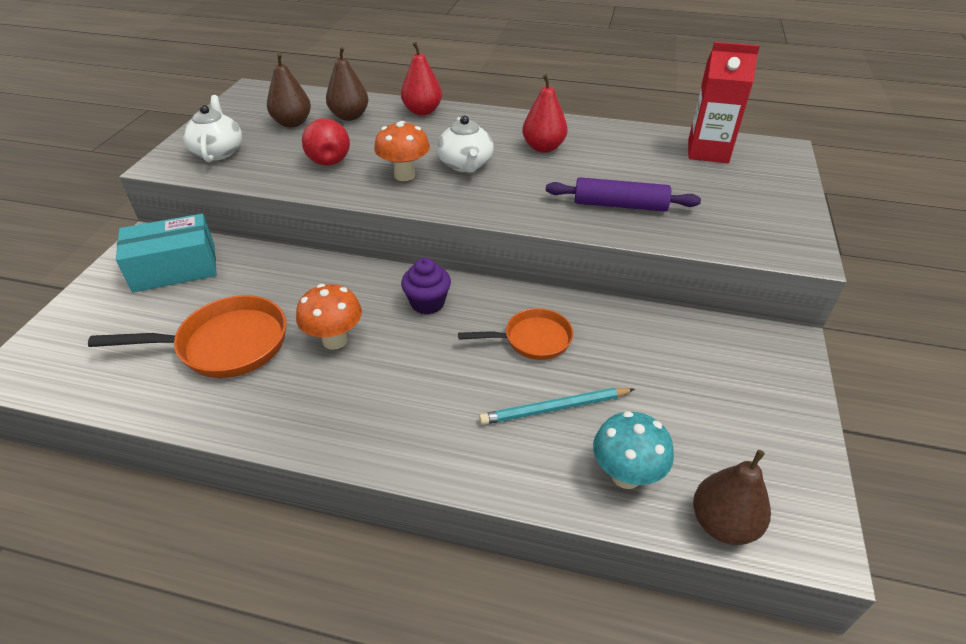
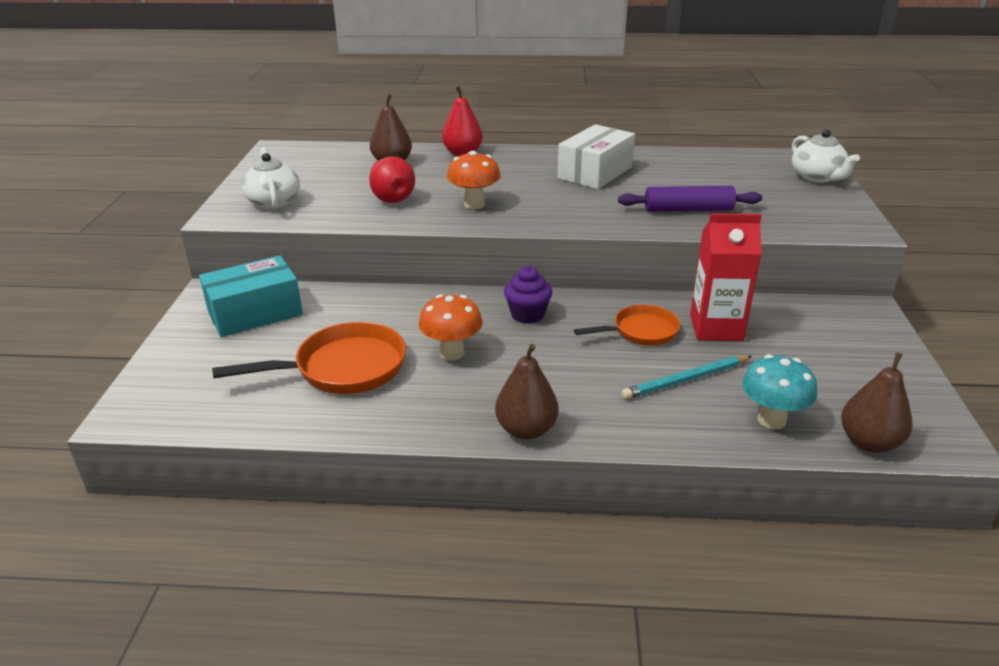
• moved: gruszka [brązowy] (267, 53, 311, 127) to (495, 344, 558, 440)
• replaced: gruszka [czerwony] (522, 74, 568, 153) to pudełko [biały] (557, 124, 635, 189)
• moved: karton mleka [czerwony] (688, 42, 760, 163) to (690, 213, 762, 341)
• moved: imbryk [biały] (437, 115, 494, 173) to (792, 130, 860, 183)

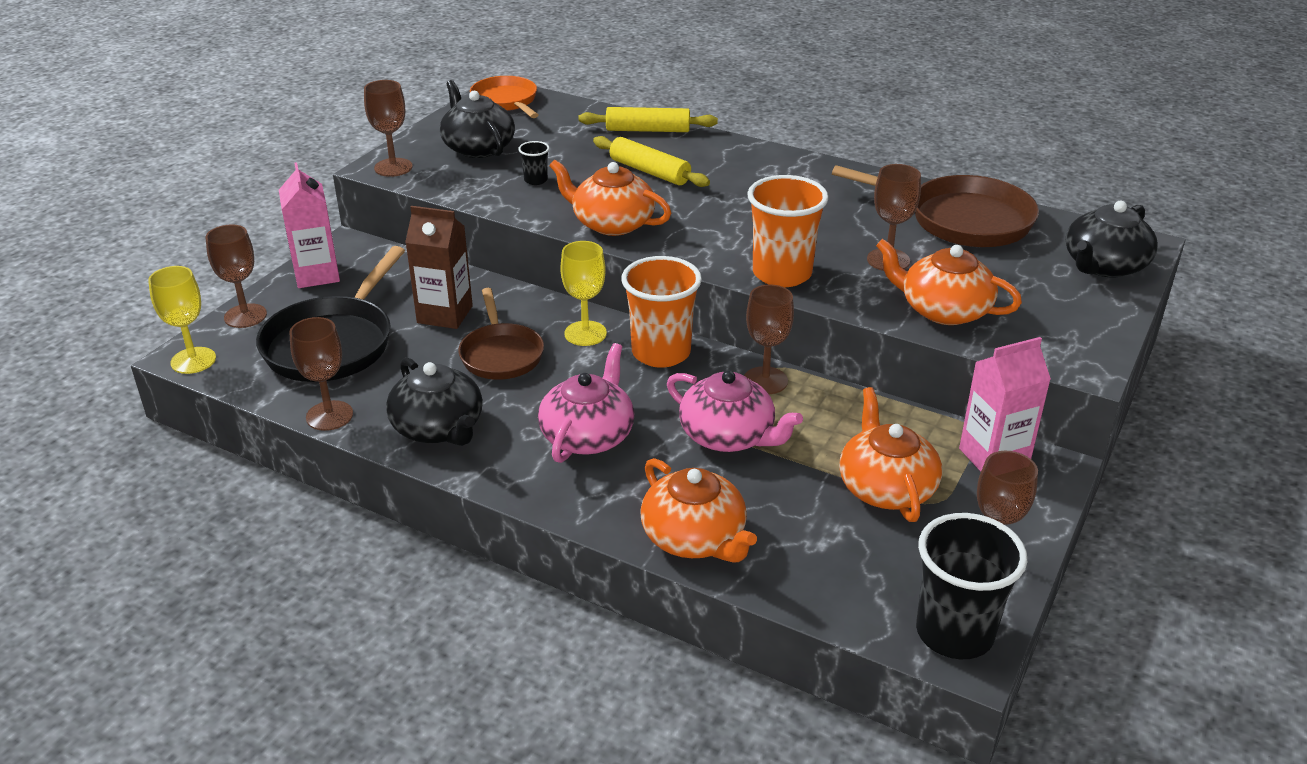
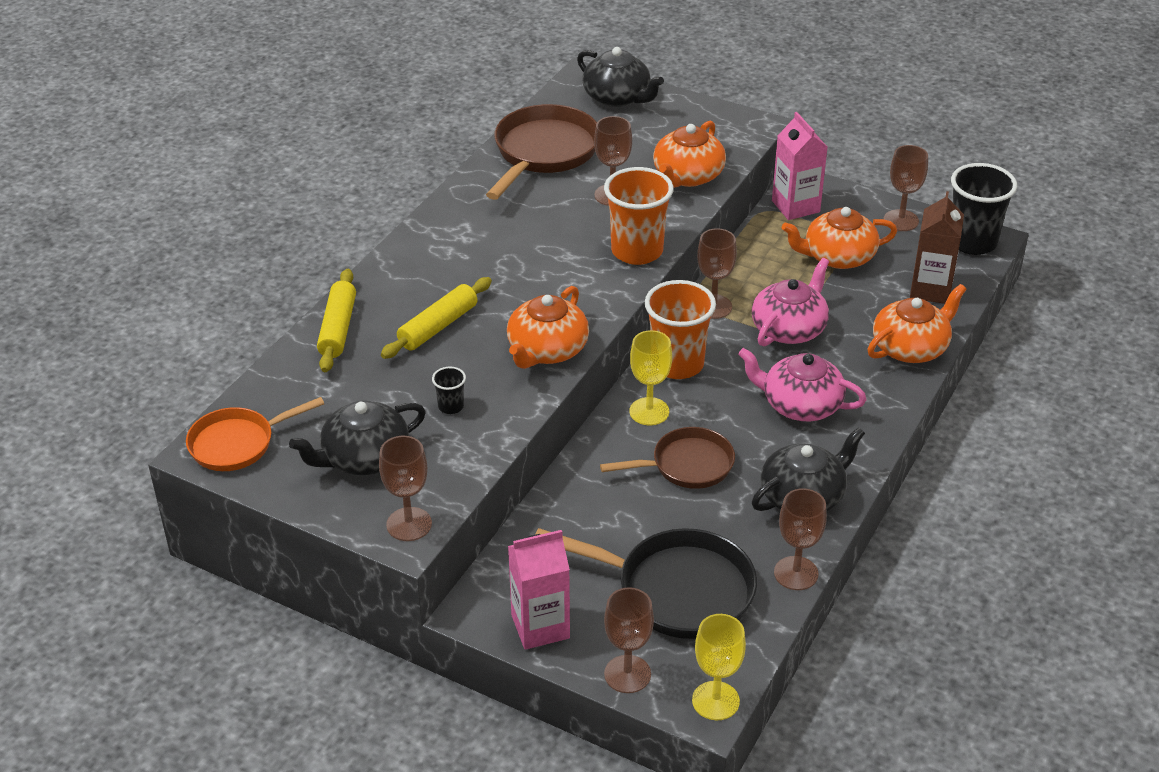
• moved: karton mleka [brązowy] (405, 206, 473, 329) to (910, 191, 964, 304)

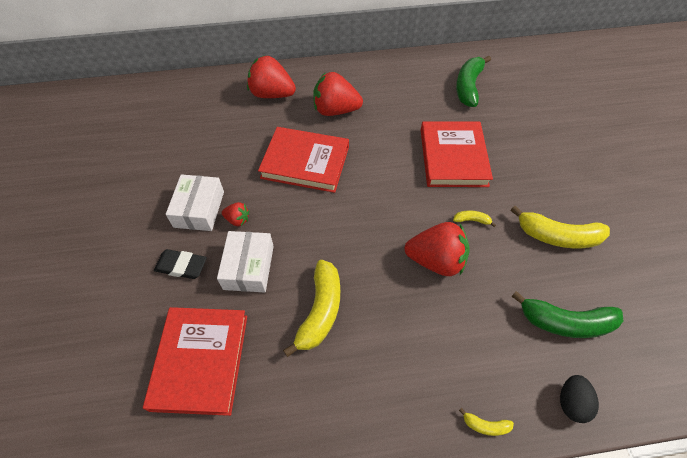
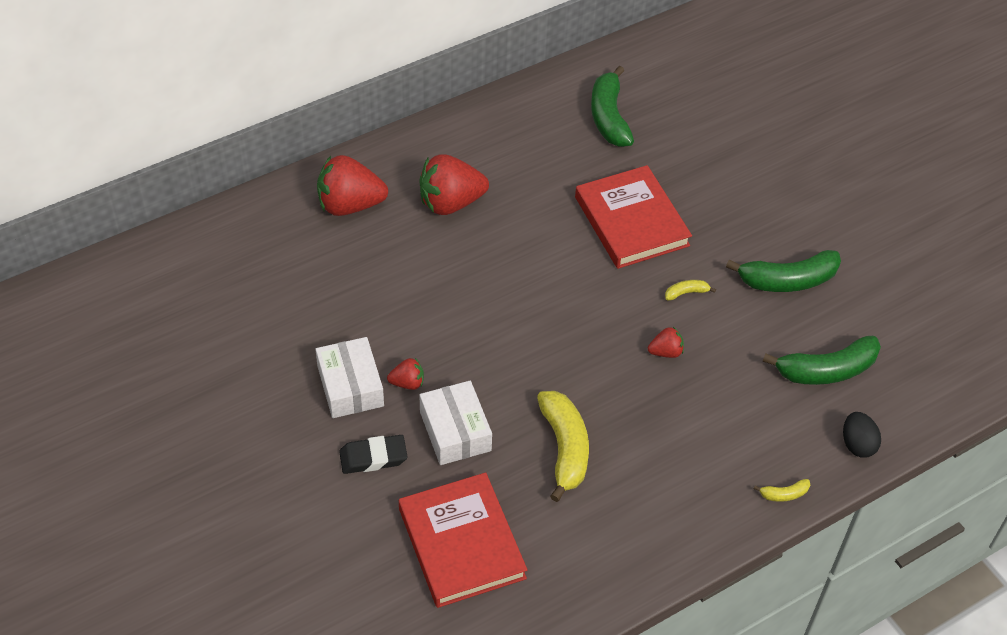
• resized: truskawka [czerwony] (404, 222, 470, 276) = (648, 327, 684, 358) x0.48
• recoloured: banan [żółty] (511, 206, 610, 248) to banan [zielony] (726, 250, 841, 292)
• removed: książka [czerwony] (258, 127, 349, 193)

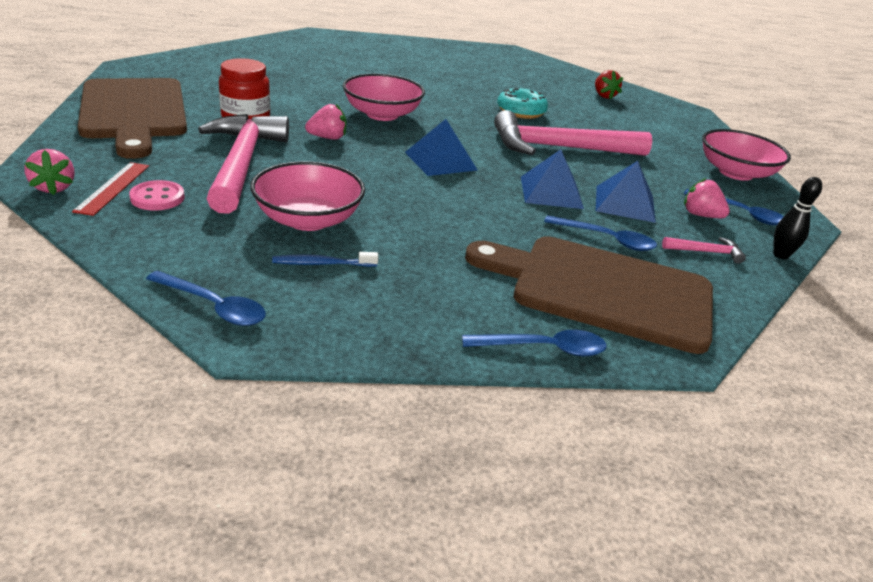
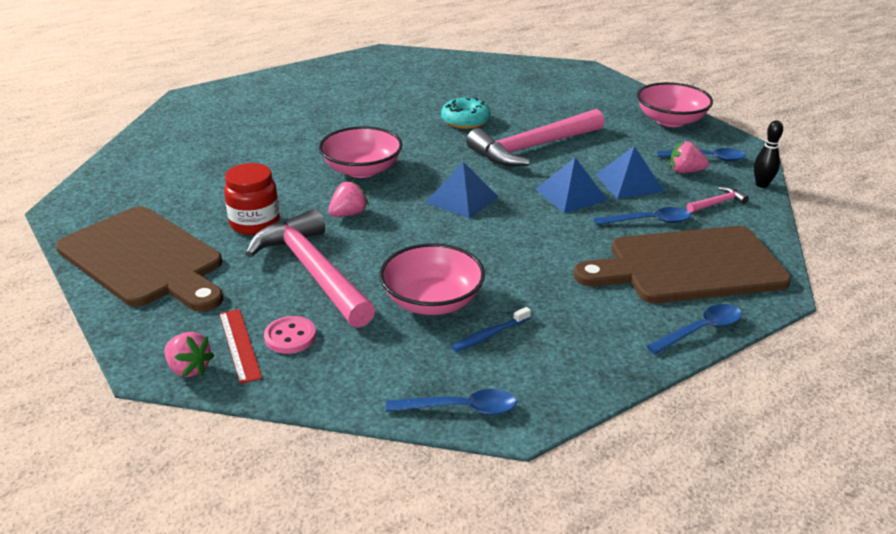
• removed: truskawka [czerwony] (595, 70, 623, 99)

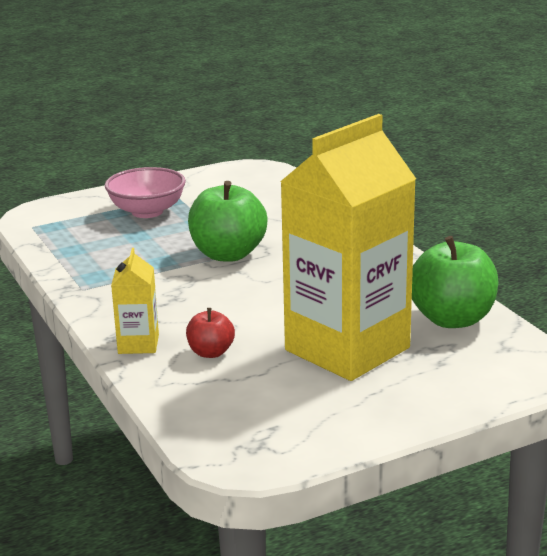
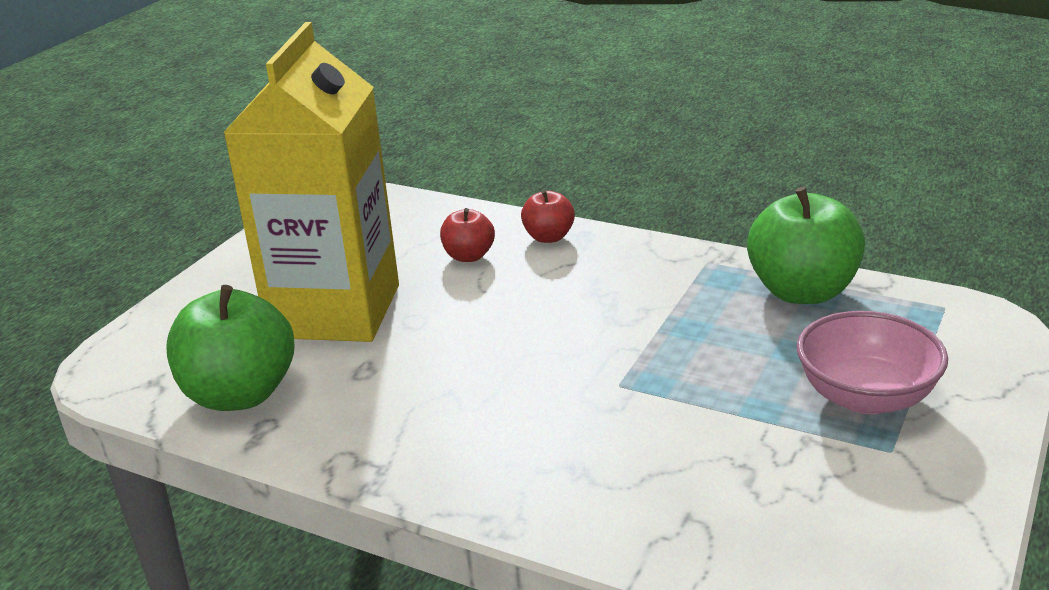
• replaced: karton mleka [żółty] (111, 248, 159, 354) to jabłko [czerwony] (521, 190, 575, 243)
• moved: jabłko [zielony] (188, 181, 267, 262) to (747, 187, 865, 304)

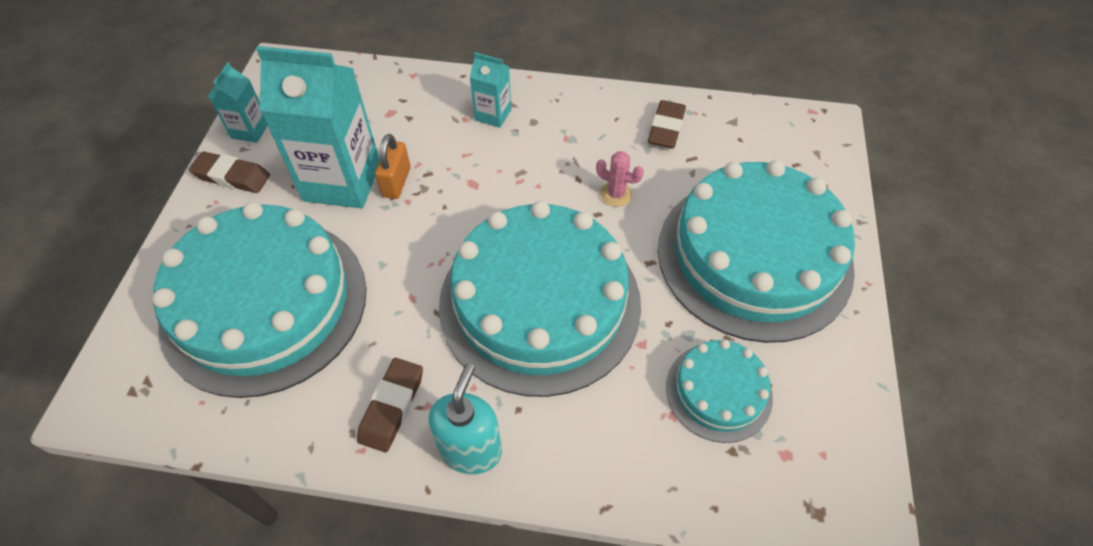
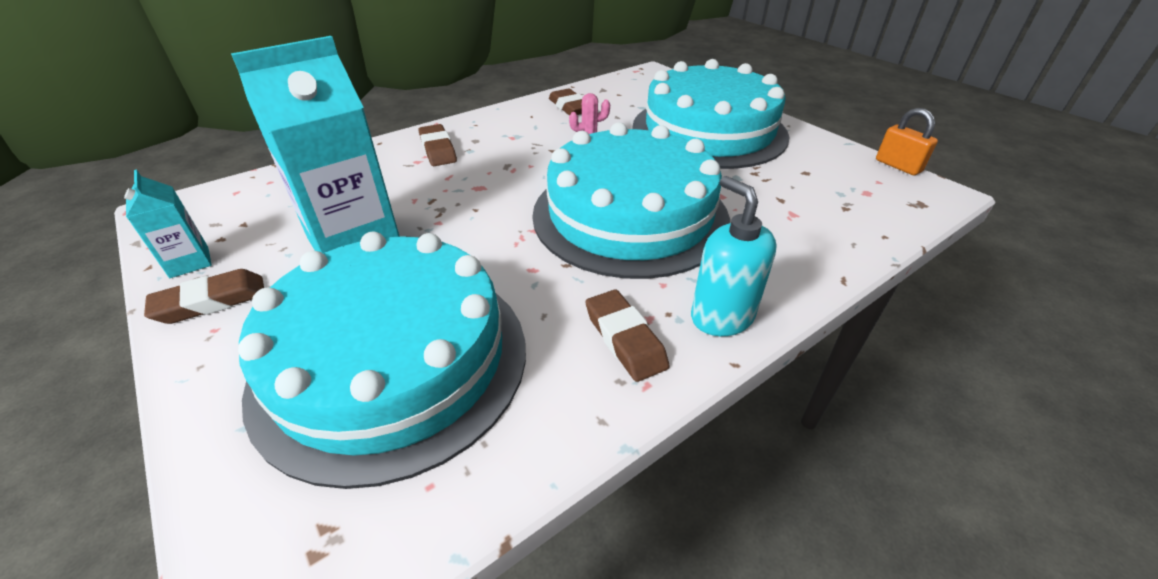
• replaced: karton mleka [turkusowy] (470, 52, 511, 128) to gumka do mazania [brązowy] (418, 124, 457, 166)
• moved: kłódka [pomarańczowy] (375, 134, 411, 199) to (876, 108, 938, 175)
• removed: tort [turkusowy] (666, 340, 773, 443)

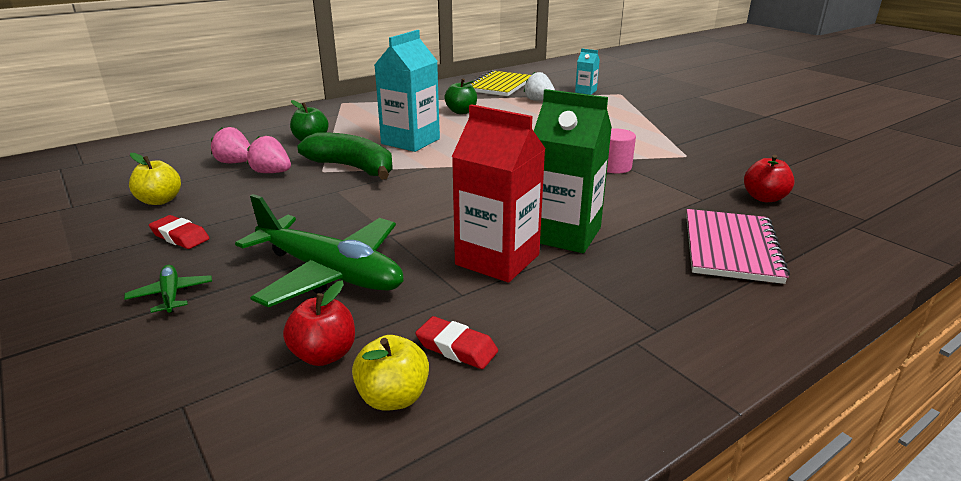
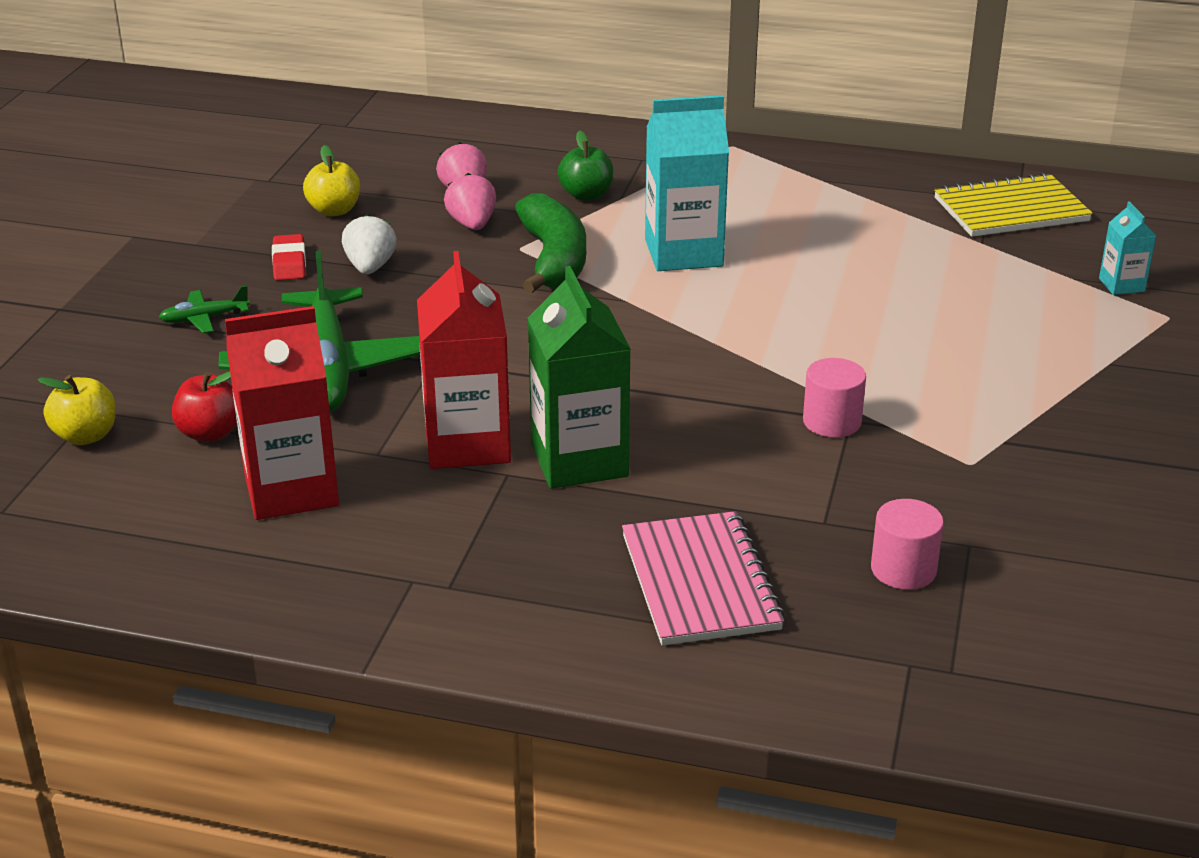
• moved: jabłko [żółty] (352, 335, 429, 410) to (38, 375, 116, 445)
• turned: samolot [zielony] (124, 265, 212, 313) = (159, 286, 250, 333) 135 degrees counterclockwise
• replaced: gumka do mazania [czerwony] (415, 316, 498, 369) to karton mleka [czerwony] (225, 306, 339, 520)
• moved: truskawka [biały] (524, 72, 555, 101) to (342, 214, 397, 274)
• turned: zeszyt [różowy] (686, 209, 790, 284) = (622, 511, 785, 646) 75 degrees counterclockwise
• replaced: jabłko [czerwony] (744, 155, 795, 202) to walec [różowy] (871, 499, 944, 590)
• removed: jabłko [zielony] (444, 78, 477, 114)

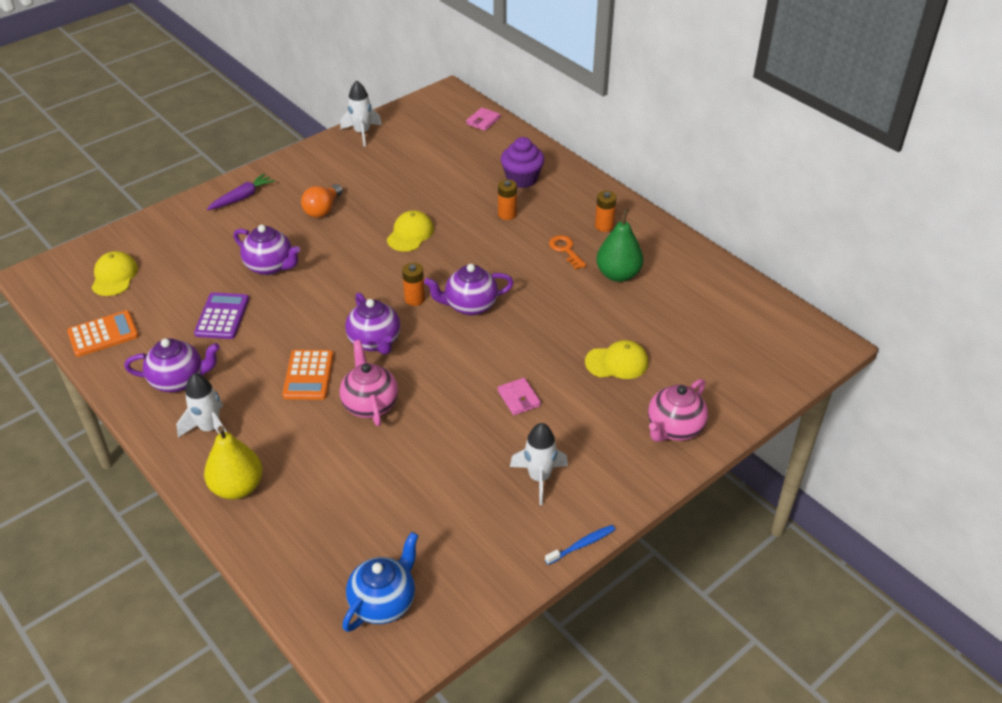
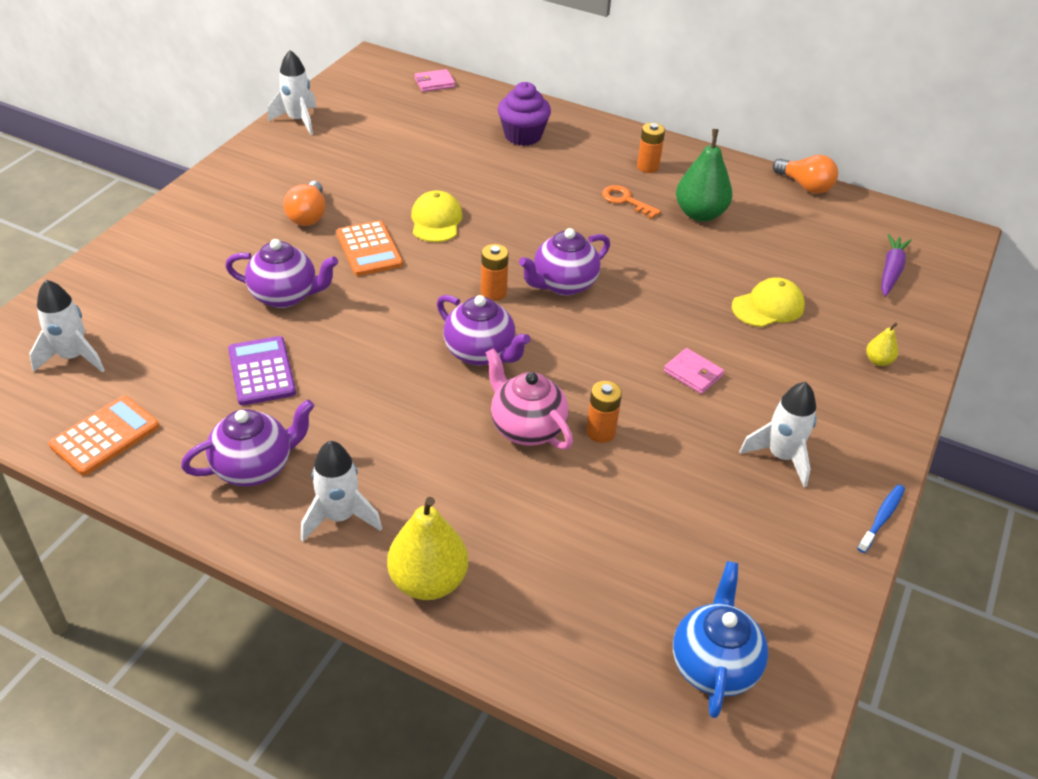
• replaced: czapka [żółty] (92, 251, 138, 296) to rakieta [biały] (29, 280, 105, 373)
• moved: kalkulator [pomarańczowy] (282, 350, 334, 400) to (337, 220, 403, 276)
• turned: portfel [różowy] (466, 107, 500, 131) = (414, 69, 455, 92) 60 degrees clockwise
• moved: bateria [pomarańczowy] (498, 179, 517, 220) to (586, 381, 622, 443)
• added: żarówka [pomarańczowy] (773, 155, 838, 194)
• replaced: imbryk [różowy] (648, 379, 708, 442) to gruszka [żółty] (866, 323, 898, 366)
• moved: marchewka [fioletowy] (207, 173, 275, 210) to (881, 234, 912, 297)

